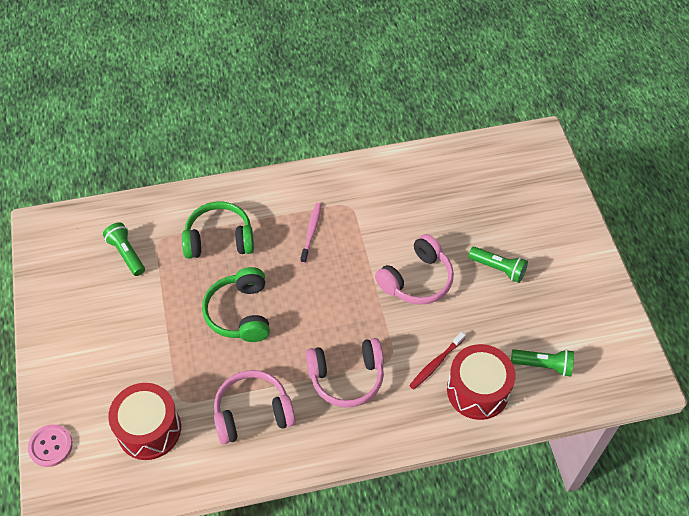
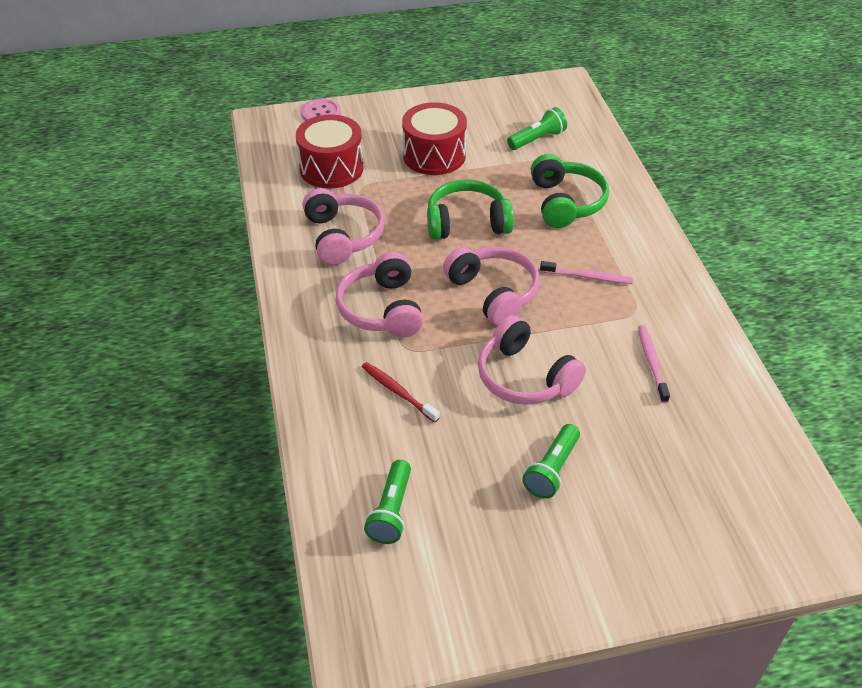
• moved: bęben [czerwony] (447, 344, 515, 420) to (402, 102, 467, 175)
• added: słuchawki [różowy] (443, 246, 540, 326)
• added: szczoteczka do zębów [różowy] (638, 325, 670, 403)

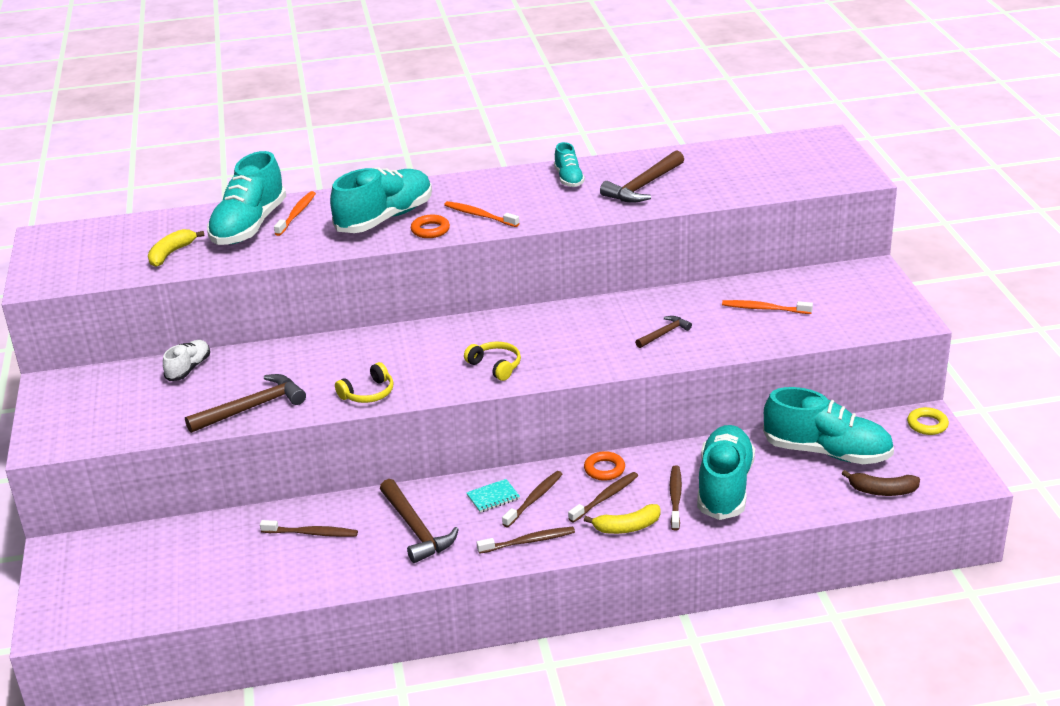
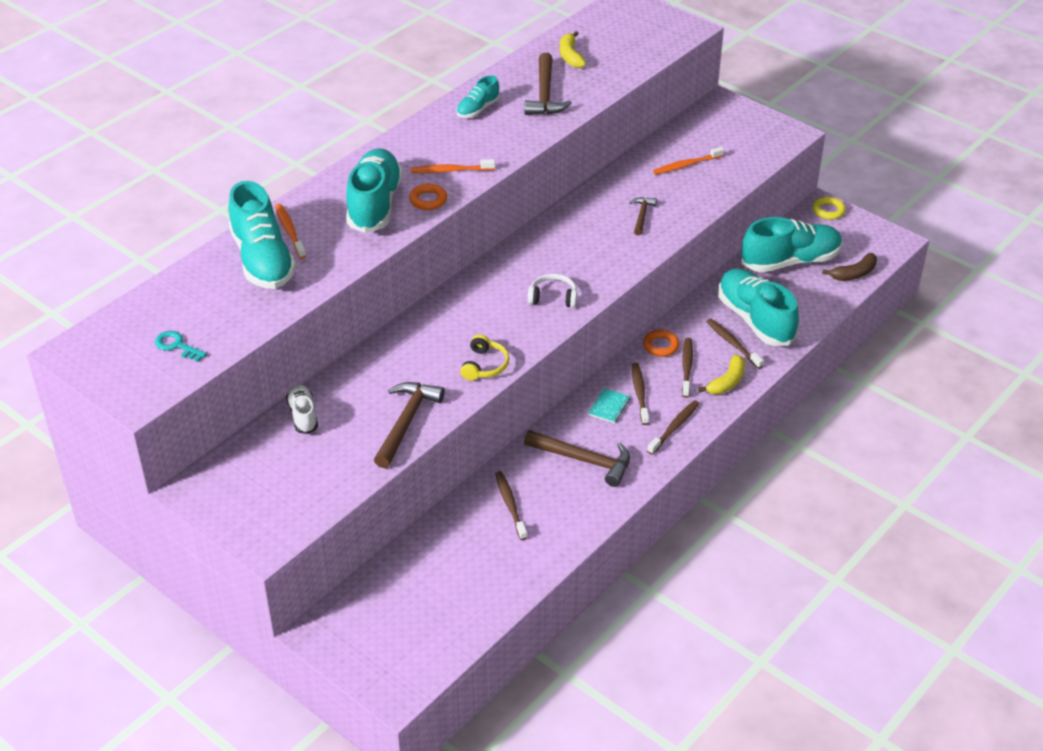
• added: klucz [turkusowy] (155, 331, 207, 362)
• turned: but [turkusowy] (554, 142, 585, 187) = (457, 75, 500, 118) 90 degrees clockwise
• turned: szczoteczka do zębów [brązowy] (260, 520, 358, 537) = (495, 471, 527, 540) 75 degrees counterclockwise
• recoloured: słuchawki [żółty] (464, 342, 521, 381) to słuchawki [biały] (528, 274, 577, 308)
• moved: banan [żółty] (148, 229, 205, 267) to (560, 31, 586, 68)

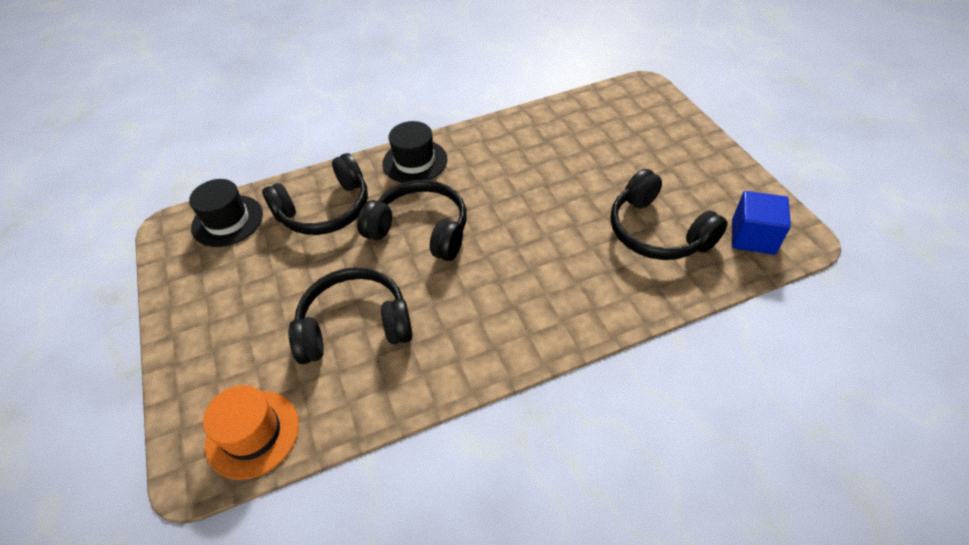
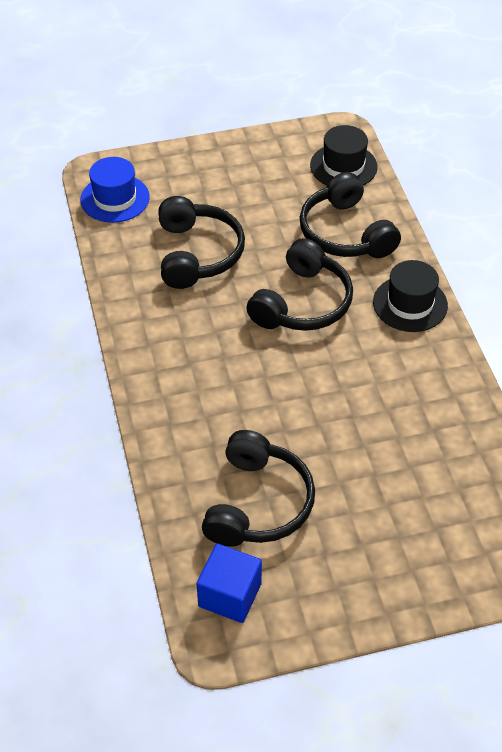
• recoloured: kapelusz [pomarańczowy] (203, 385, 299, 480) to kapelusz [niebieski] (81, 157, 150, 223)
• turned: słuchawki [czarny] (610, 169, 728, 260) = (202, 430, 315, 546) 135 degrees clockwise

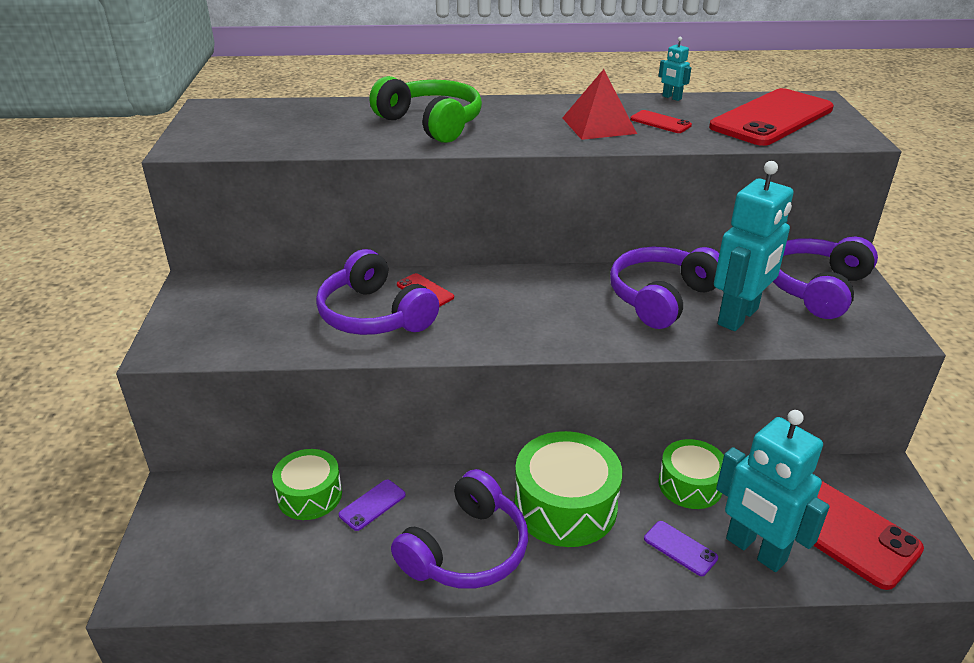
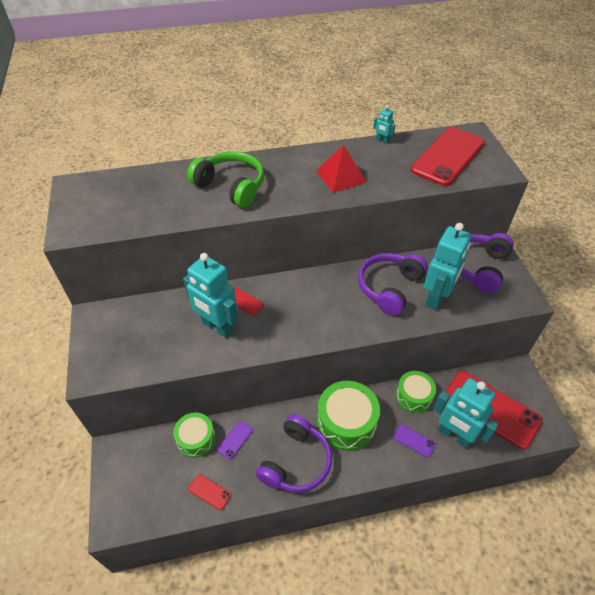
• replaced: słuchawki [fioletowy] (316, 249, 439, 335) to robot [turkusowy] (183, 253, 238, 338)
• moved: telefon [czerwony] (630, 110, 692, 133) to (188, 474, 232, 510)

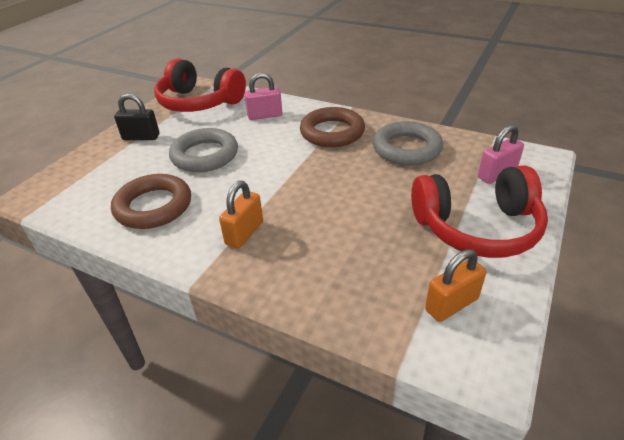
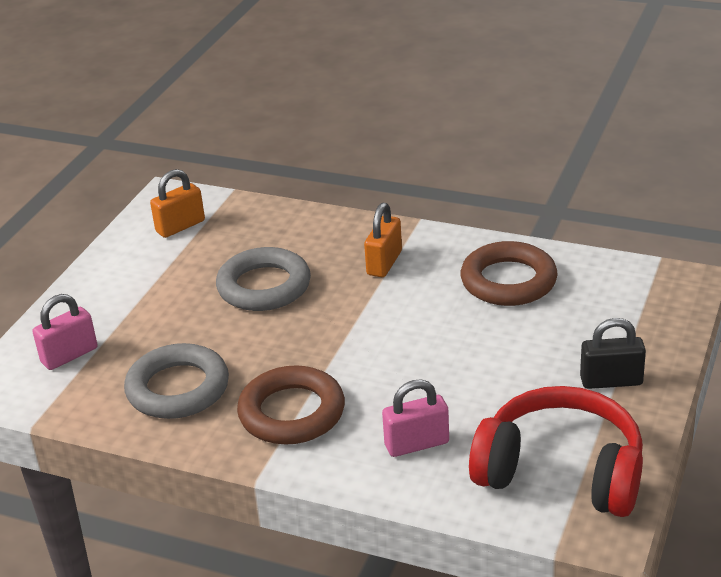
• moved: pierścień [szary] (169, 128, 238, 172) to (216, 247, 311, 311)
• removed: słuchawki [czerwony] (411, 165, 548, 258)

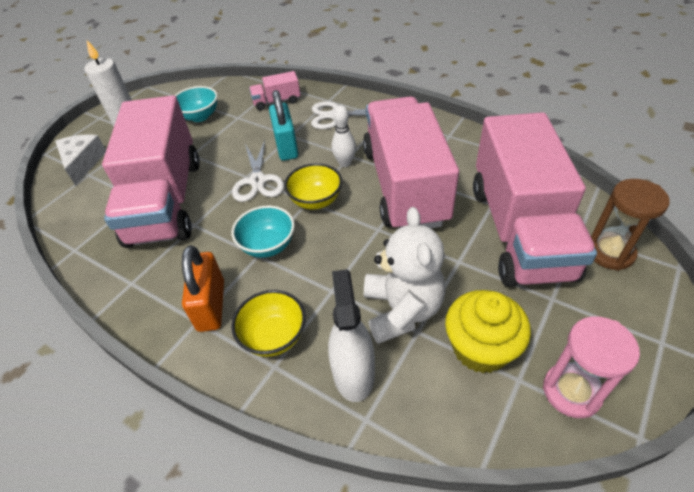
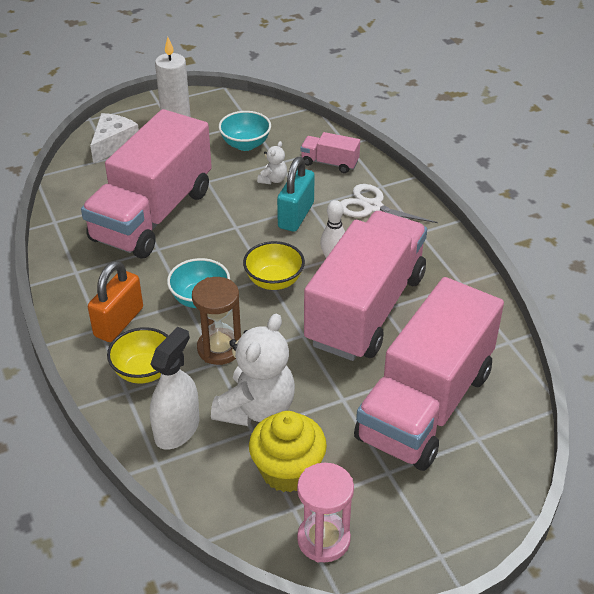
• moved: klepsydra [brązowy] (591, 179, 670, 271) to (192, 277, 241, 365)
• added: miś [biały] (257, 141, 287, 184)
• removed: nożyczki [biały] (232, 140, 284, 202)

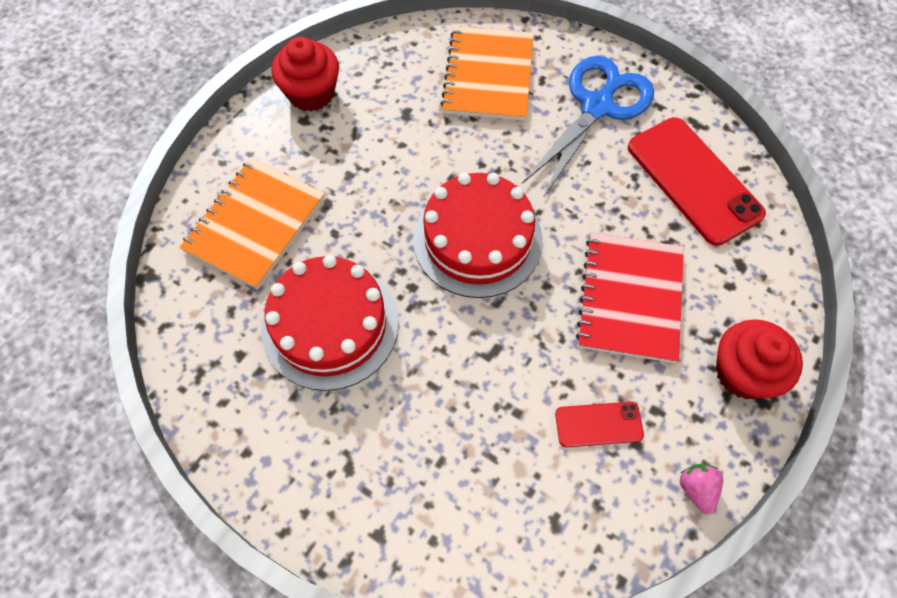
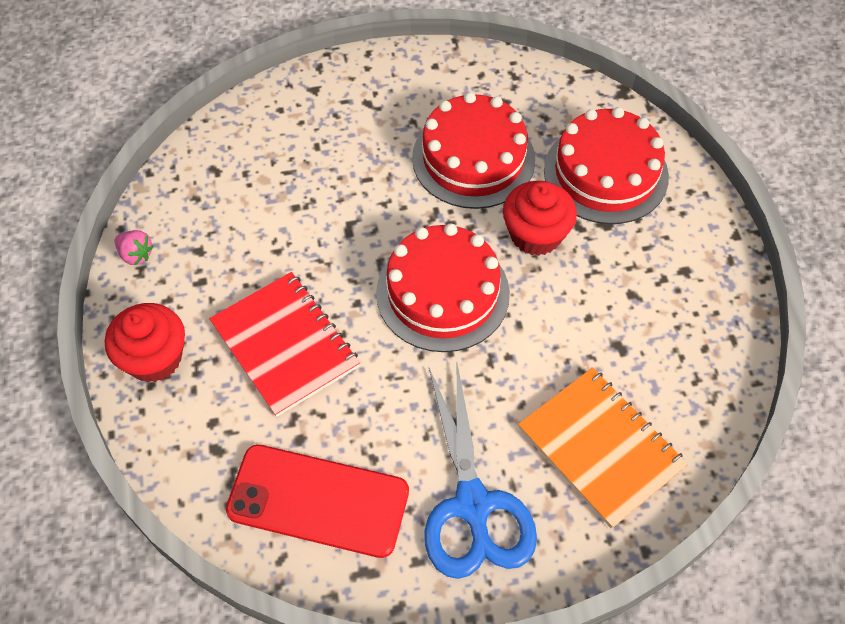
• moved: muffinka [czerwony] (271, 37, 339, 112) to (503, 181, 577, 256)
• replaced: zeszyt [pomarańczowy] (180, 158, 325, 290) to tort [czerwony] (544, 107, 669, 224)
• removed: telefon [czerwony] (555, 402, 644, 448)

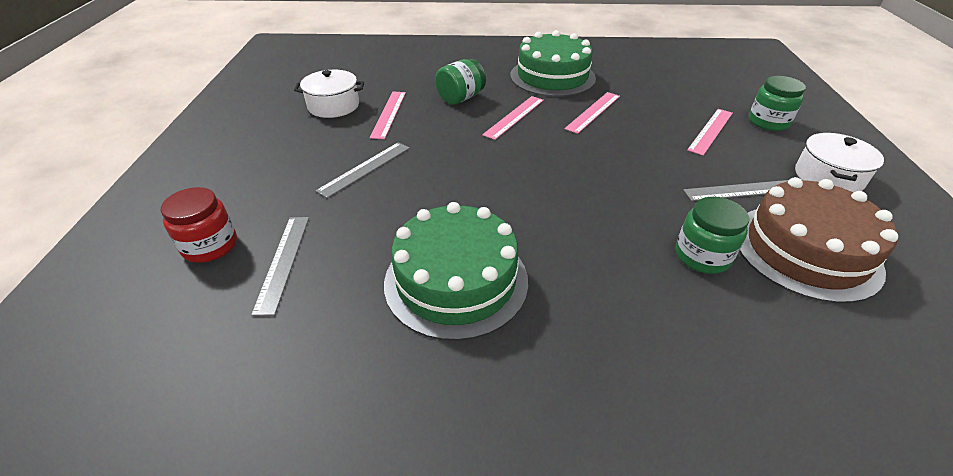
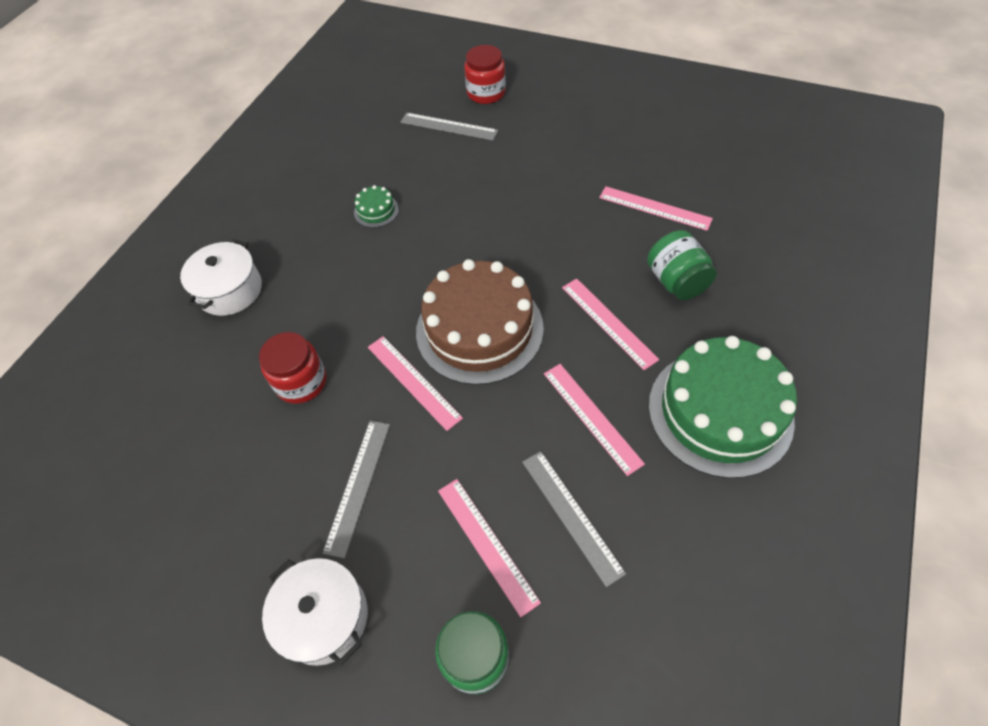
• moved: garnek [biały] (294, 70, 364, 118) to (180, 239, 262, 316)
• recoloured: słoik [zielony] (675, 197, 749, 274) to słoik [czerwony] (259, 332, 326, 404)
• resized: tort [zielony] (384, 202, 528, 341) = (354, 185, 399, 228) x0.40
• added: linijka [różowy] (368, 336, 463, 431)
• moved: tort [brązowy] (739, 177, 898, 303) to (416, 259, 544, 385)
• moved: linijka [szary] (316, 142, 410, 198) to (522, 451, 626, 587)

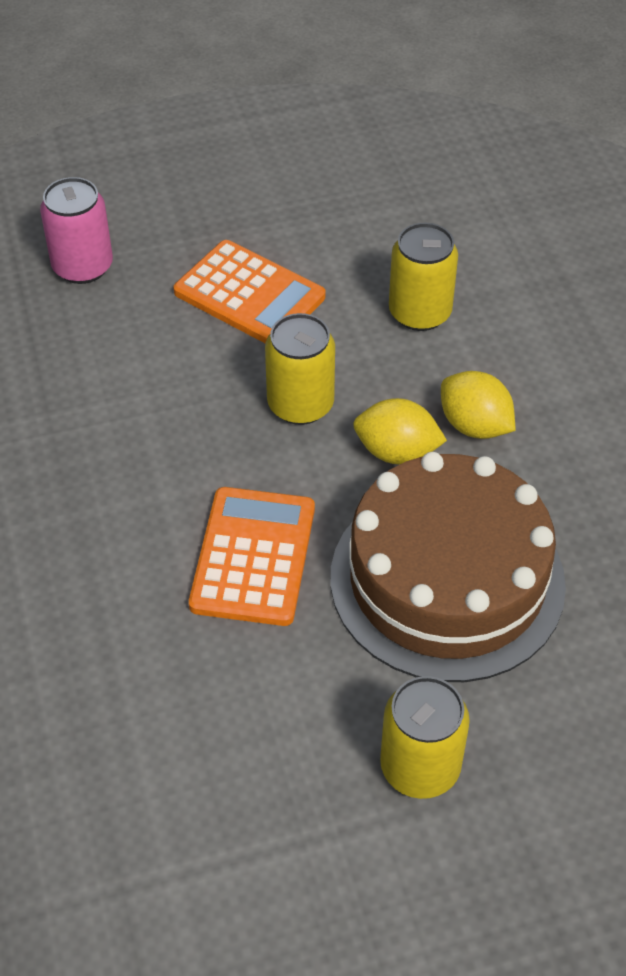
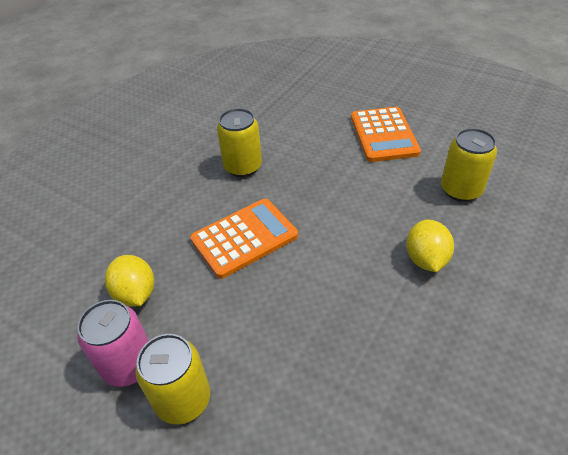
• moved: puszka [różowy] (40, 177, 113, 284) to (77, 300, 149, 387)
• moved: cytryna [żółty] (353, 398, 447, 464) to (105, 255, 154, 307)
• moved: puszka [żółty] (265, 313, 335, 425) to (217, 108, 262, 177)
• removed: tort [brązowy] (331, 452, 566, 682)

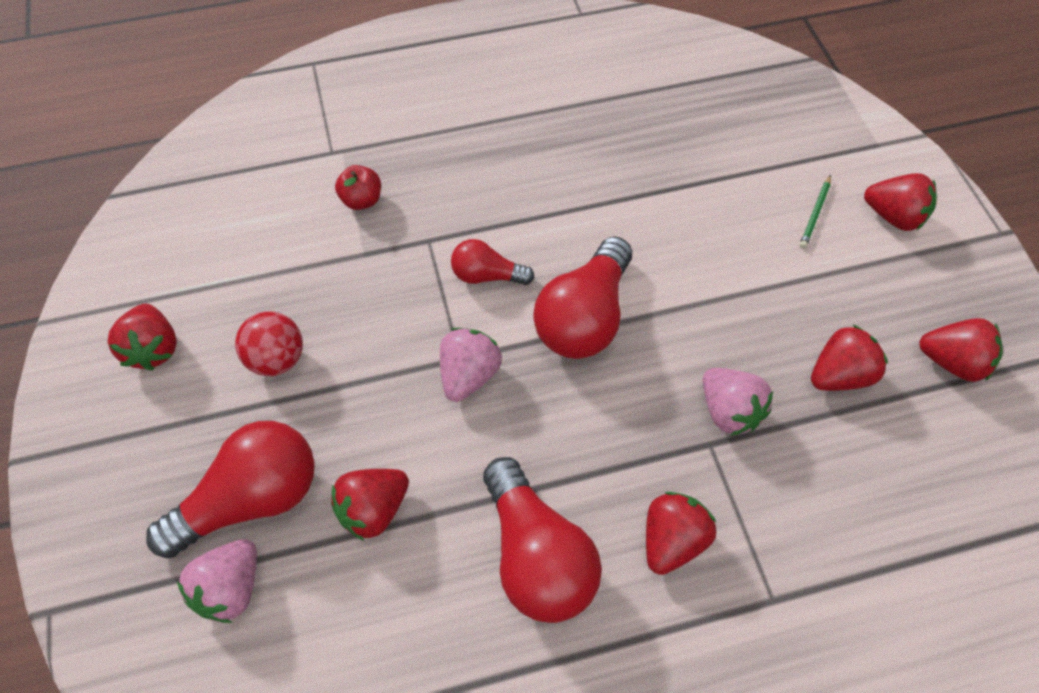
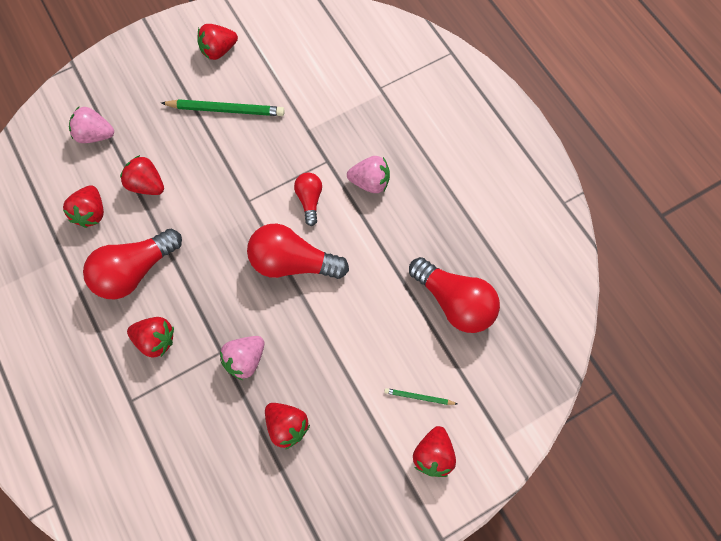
• moved: truskawka [czerwony] (919, 318, 1003, 382) to (63, 185, 104, 228)
• replaced: piłka [czerwony] (235, 312, 303, 376) to ołówek [zielony] (161, 99, 285, 116)
• moved: truskawka [różowy] (440, 328, 502, 402) to (347, 156, 390, 193)
• moved: żarówka [czerwony] (146, 421, 315, 558) to (409, 257, 500, 333)
• removed: jabłko [czerwony] (335, 165, 381, 210)

